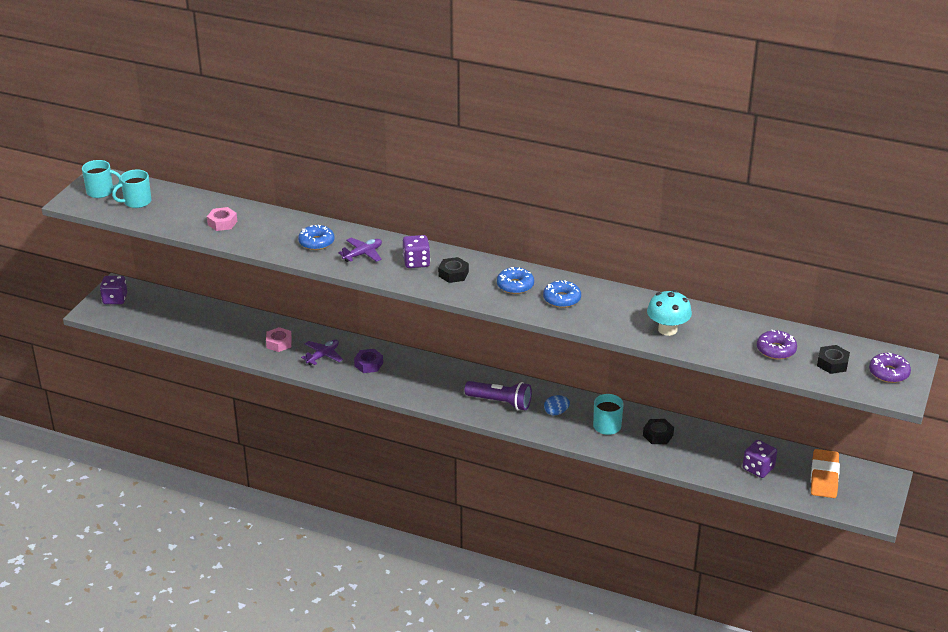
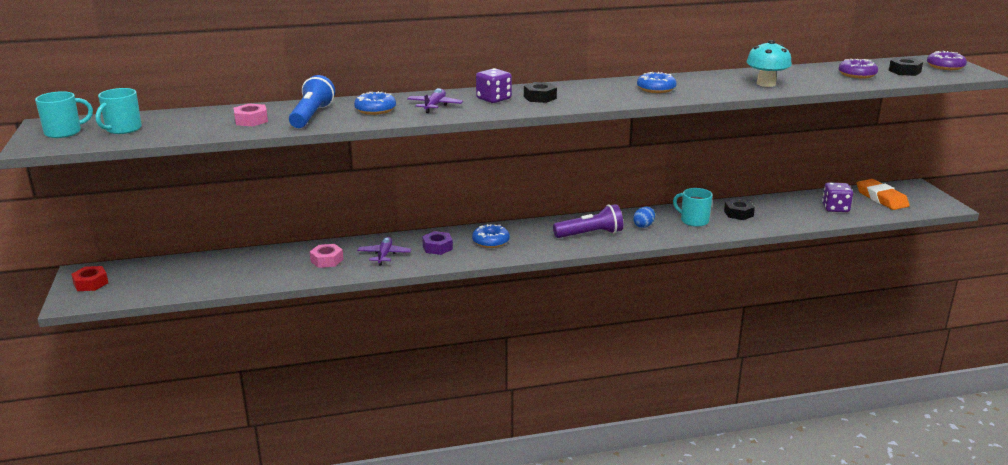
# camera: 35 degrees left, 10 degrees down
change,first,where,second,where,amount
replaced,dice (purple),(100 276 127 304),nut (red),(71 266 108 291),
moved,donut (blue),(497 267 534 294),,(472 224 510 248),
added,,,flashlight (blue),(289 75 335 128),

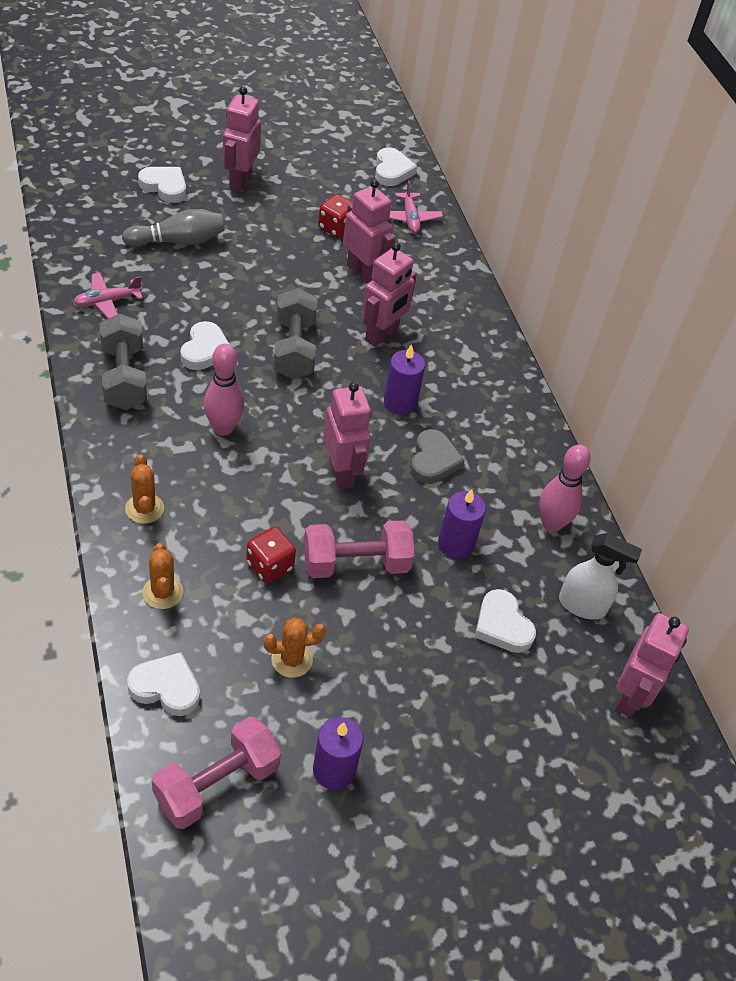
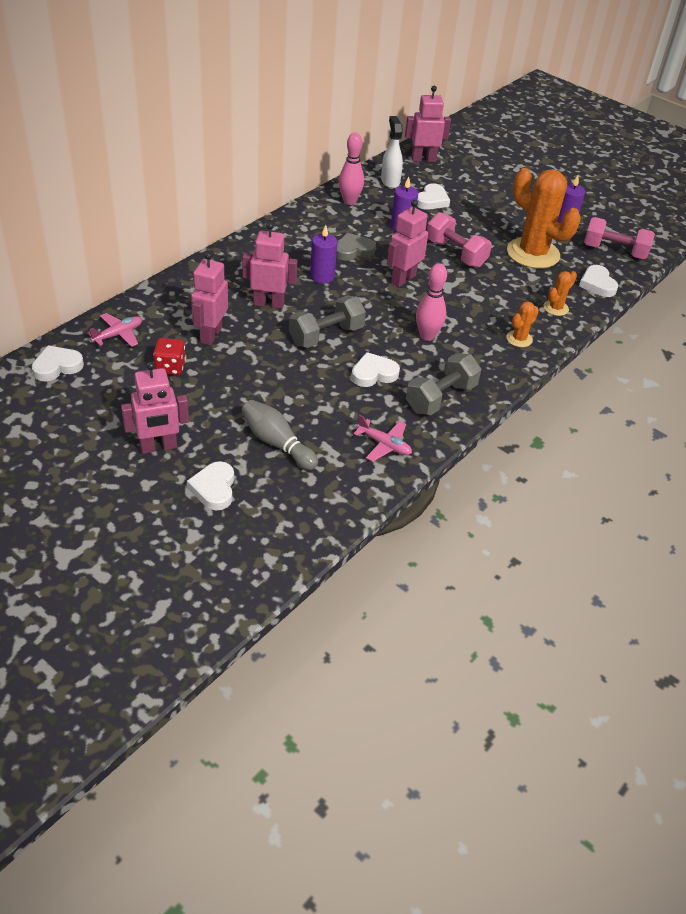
# camera: 120 degrees left, 5 degrees down
change,first,where,second,where,amount
removed,dice (red),(246 527 296 583),,,
resized,cactus (orange),(264 617 326 678),,(507 168 581 269),x2.24

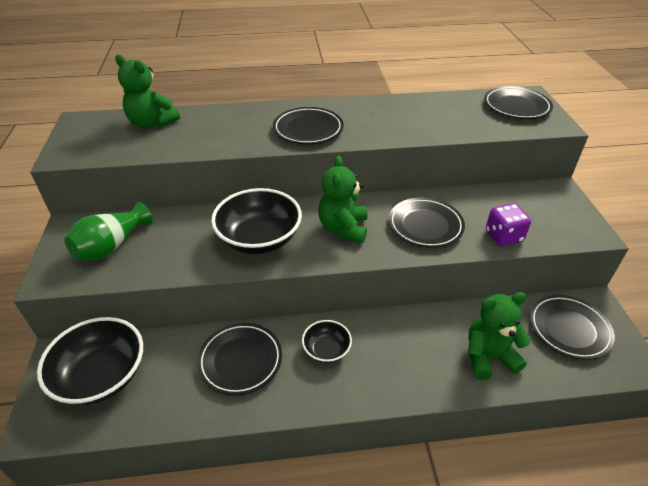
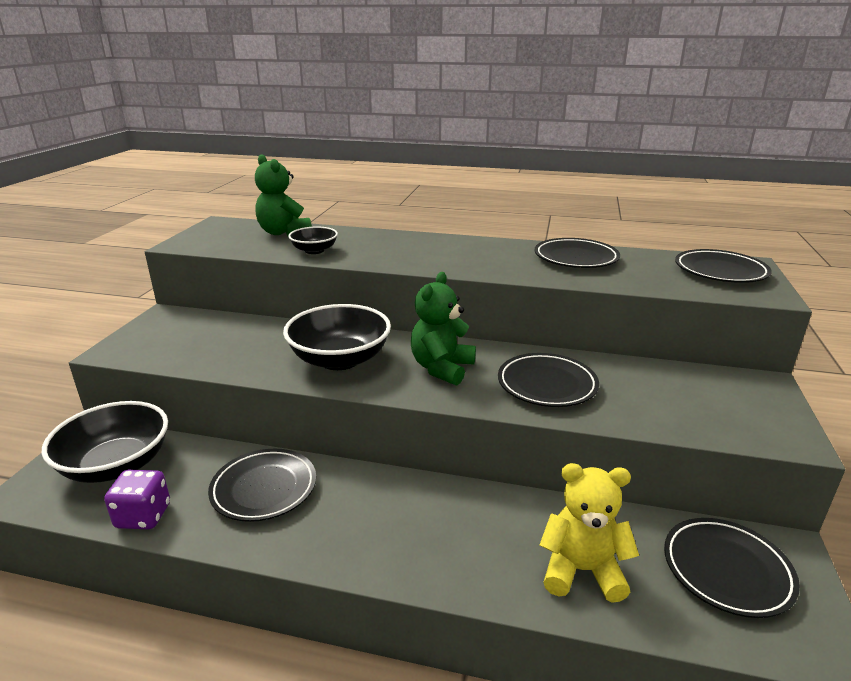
# camera: 20 degrees right, 15 degrees down
change,first,where,second,where,amount
removed,vase (green),(64 202 152 260),,,
moved,plate (black),(273 107 344 144),,(534 238 620 268),
moved,bowl (black),(302 320 352 363),,(288 227 338 254),
recoloured,teddy bear (green),(468 292 531 380),teddy bear (yellow),(540 463 639 603),
moved,dice (purple),(486 203 531 246),,(104 470 170 529),

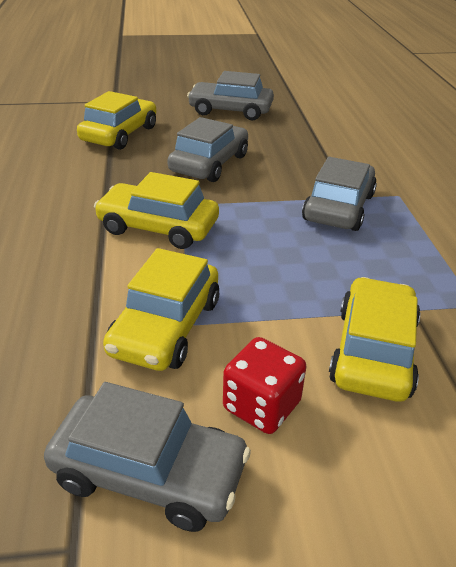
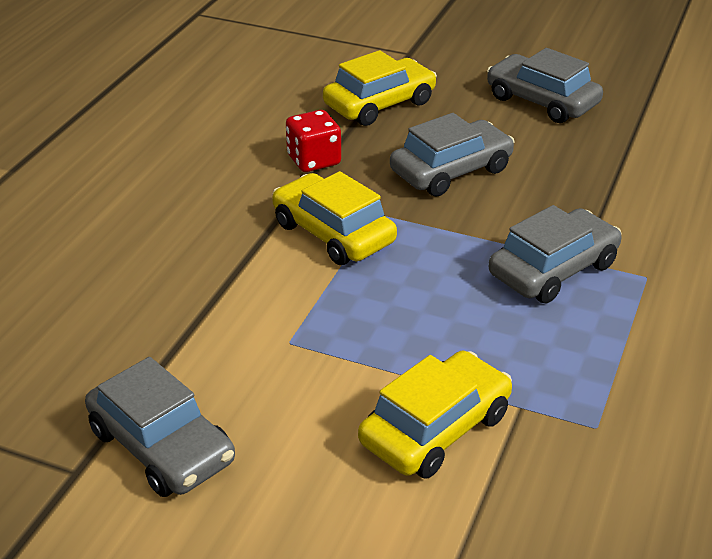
# camera: 30 degrees right, 0 degrees up
change,first,where,second,where,amount
removed,car (yellow),(103 248 220 371),,,
moved,dice (red),(223 337 306 434),,(286 110 341 172),

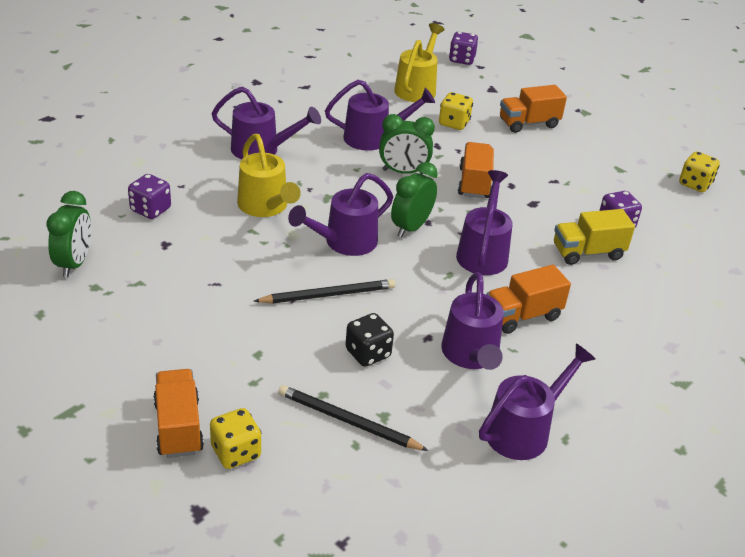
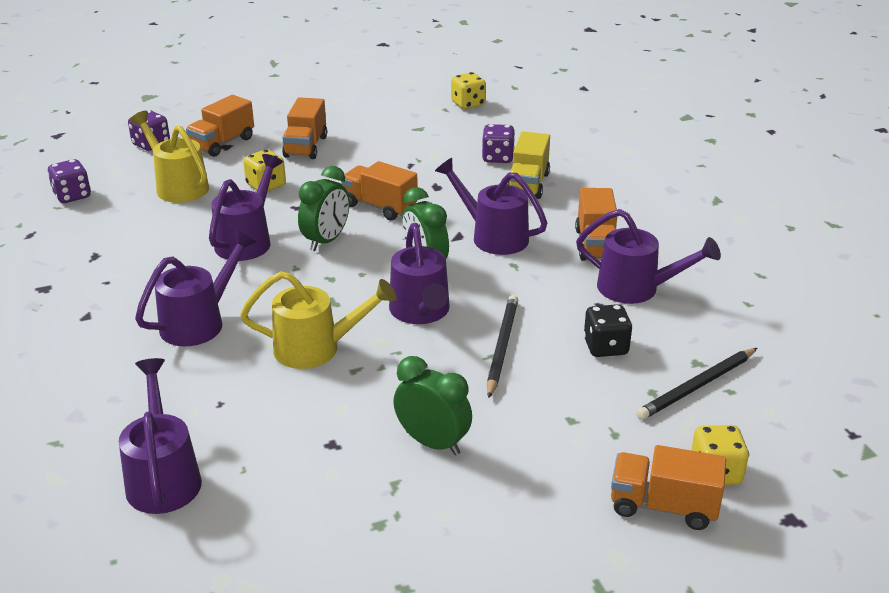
# camera: 60 degrees left, 5 degrees down
change,first,where,second,where,amount
moved,clock (green),(46 191 91 277),,(393 356 472 455),
moved,dice (purple),(128 174 171 219),,(47 159 91 203),
moved,watering can (purple),(479 343 596 460),,(119 358 202 514),
added,,,truck (orange),(186 95 254 157),

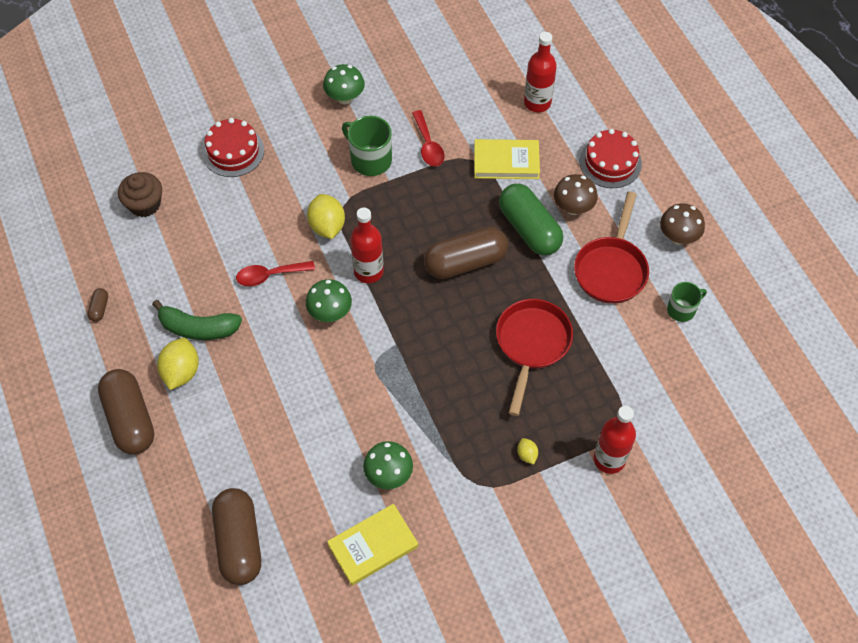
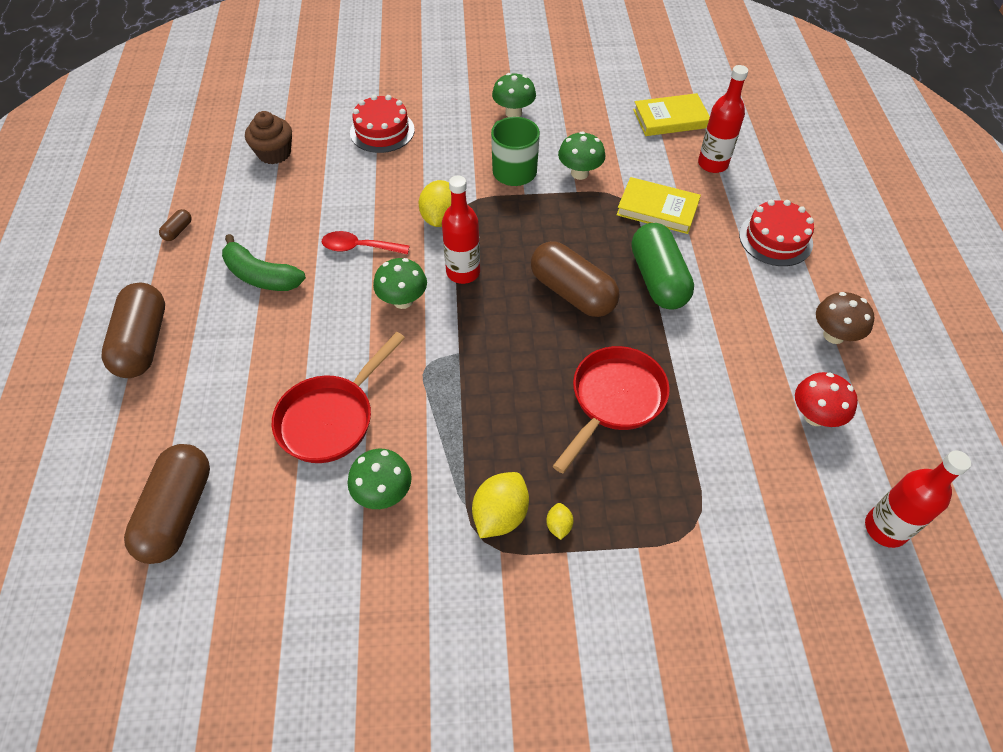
# camera: 20 degrees right, 5 degrees down
change,first,where,second,where,amount
moved,lemon (yellow),(157 338 199 390),,(472 472 529 538),
moved,book (yellow),(327 504 418 586),,(633 93 710 136),
replaced,spoon (red),(412 110 445 166),mushroom (green),(558 131 605 180),
turned,capsule (brown),(424 227 508 279),,(531 241 620 317),45 degrees clockwise
removed,mushroom (brown),(554 174 598 215),,,
moved,pan (red),(574 191 649 304),,(272 332 405 463),
moved,bottle (red),(594 406 636 474),,(865 451 971 548),
replaced,mug (green),(667 282 707 322),mushroom (red),(795 372 858 427),

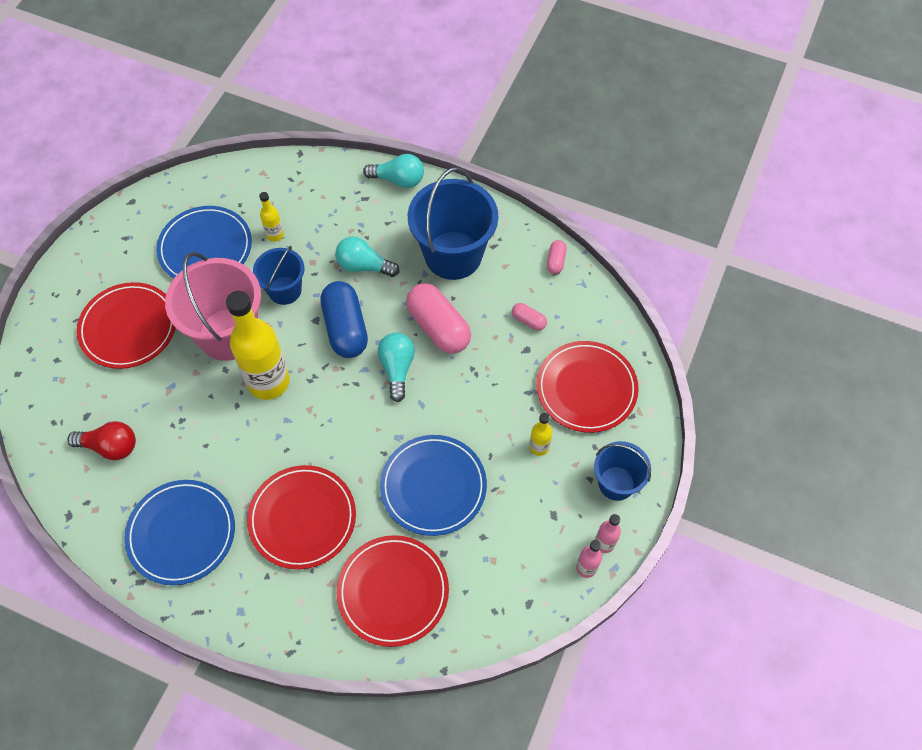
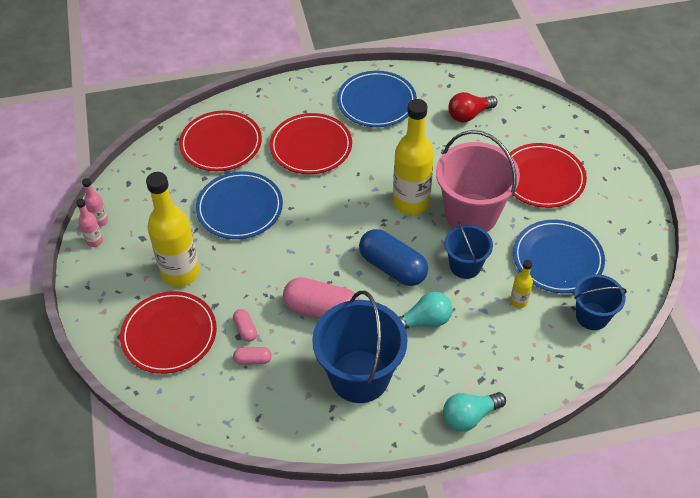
# camera: 145 degrees right, 10 degrees down
change,first,where,second,where,amount
removed,light bulb (turquoise),(378 333 415 402),,,
resized,bottle (yellow),(529 413 552 456),,(146 172 200 287),x2.24
moved,capsule (pink),(547 240 567 274),,(233 309 257 342),
moved,bucket (blue),(594 441 651 501),,(574 274 627 330),

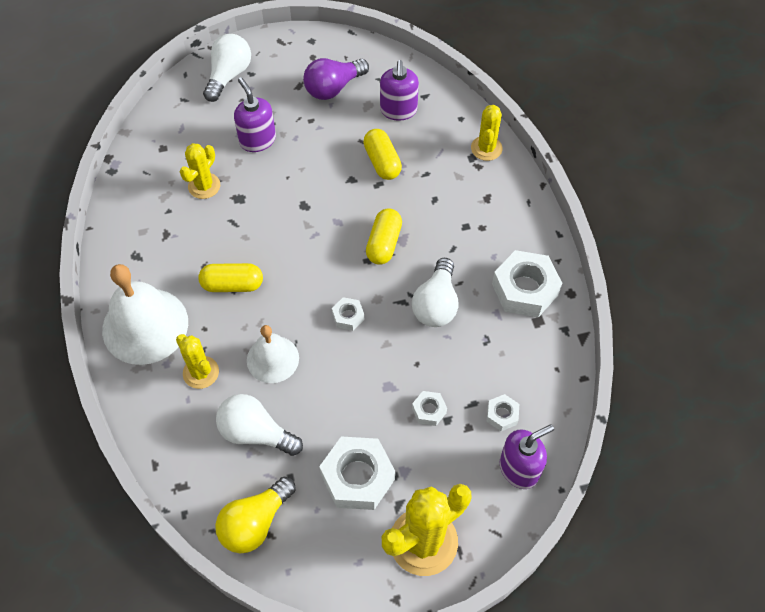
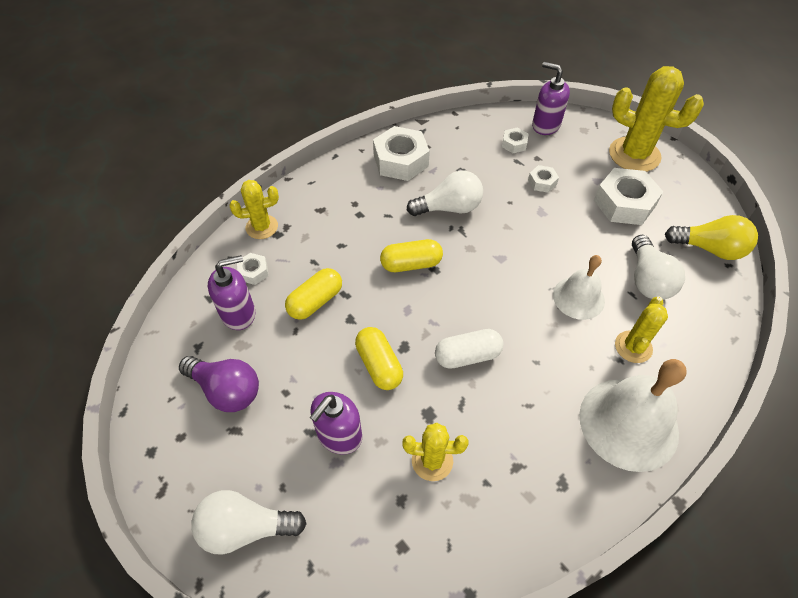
# camera: 115 degrees left, 5 degrees down
change,first,where,second,where,amount
moved,capsule (yellow),(198 263 263 292),,(355 327 403 390),
moved,nut (white),(332 297 364 331),,(237 253 269 285),
added,,,capsule (white),(435 329 504 369),

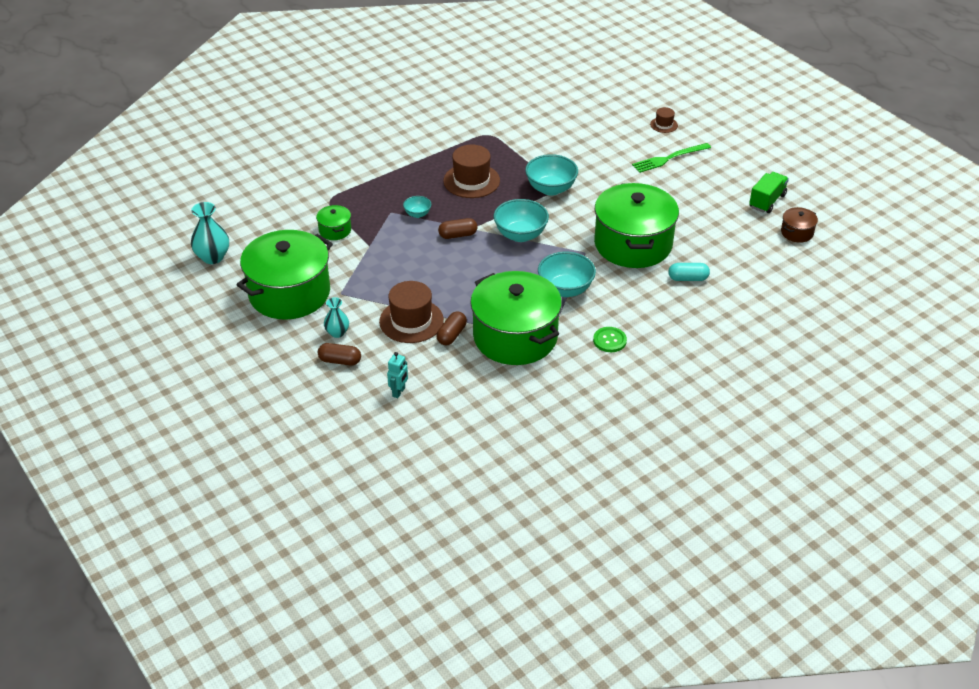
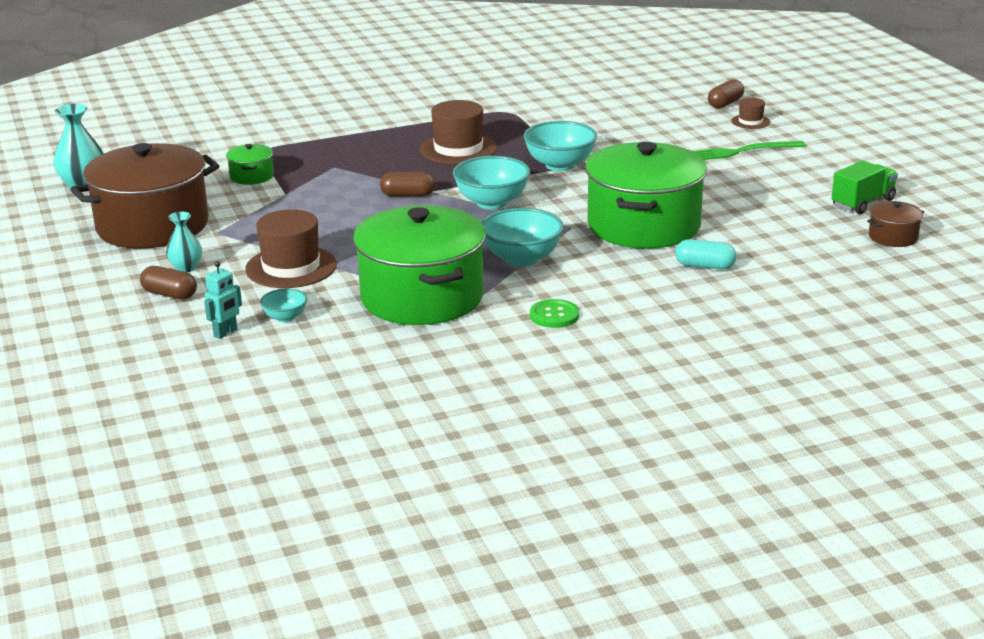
# camera: 15 degrees right, 15 degrees down
change,first,where,second,where,amount
recoloured,pot (green),(236 230 333 320),pot (brown),(70 143 219 249),
moved,bowl (turquoise),(403 196 431 218),,(260 289 307 323),
moved,capsule (brown),(437 311 467 345),,(708 79 744 108),

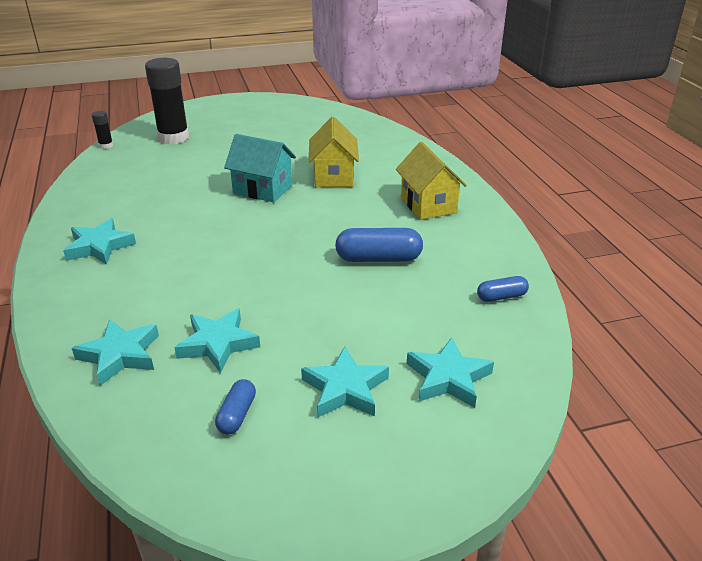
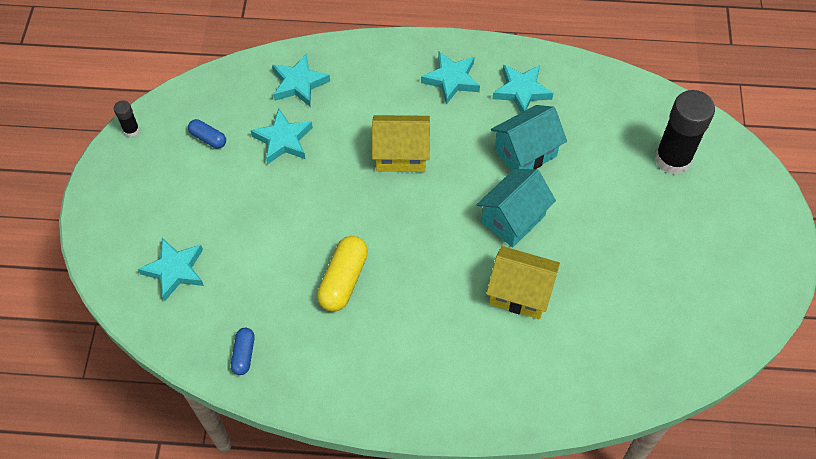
# camera: 110 degrees right, 25 degrees up
change,first,where,second,where,amount
moved,glue stick (black),(92 111 113 149),,(114 100 140 137),
moved,star (turquoise),(301 347 389 417),,(492 65 553 113),
recoloured,capsule (blue),(335 228 423 262),capsule (yellow),(317 236 368 312),
moved,house (yellow),(396 142 467 220),,(372 115 430 172),
added,,,house (turquoise),(491 105 567 171),

